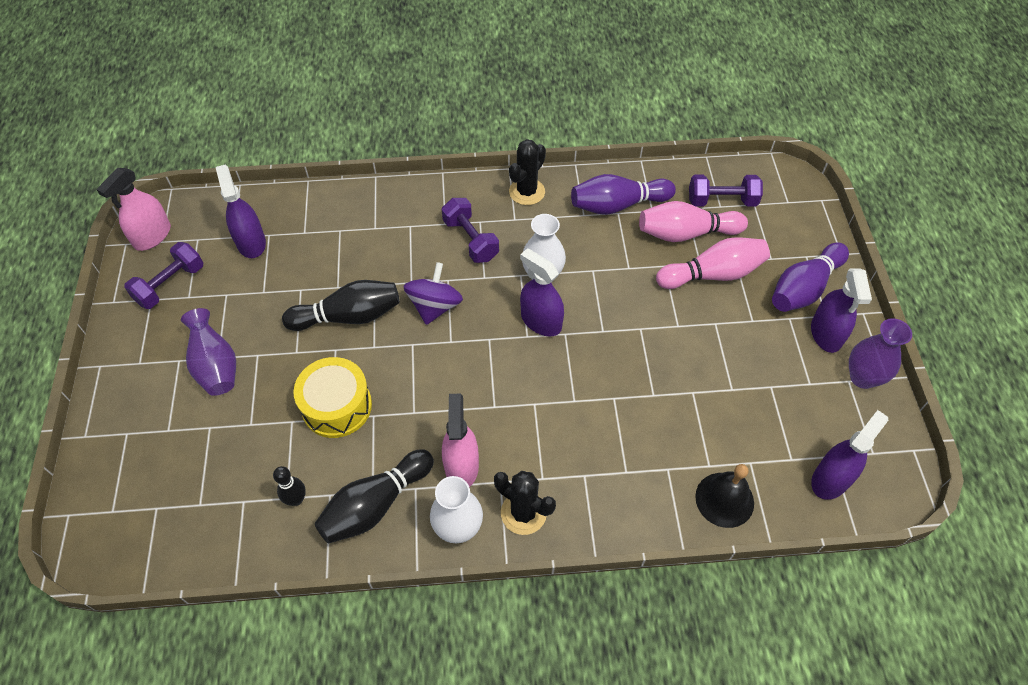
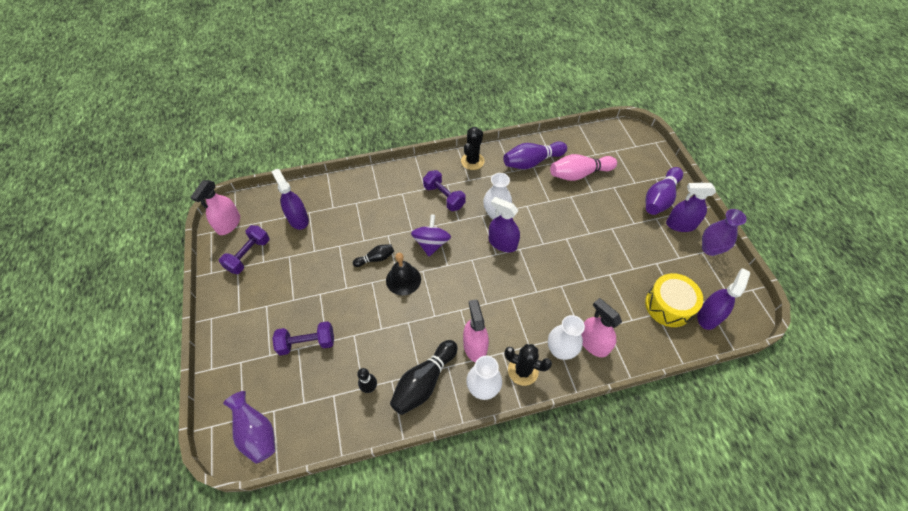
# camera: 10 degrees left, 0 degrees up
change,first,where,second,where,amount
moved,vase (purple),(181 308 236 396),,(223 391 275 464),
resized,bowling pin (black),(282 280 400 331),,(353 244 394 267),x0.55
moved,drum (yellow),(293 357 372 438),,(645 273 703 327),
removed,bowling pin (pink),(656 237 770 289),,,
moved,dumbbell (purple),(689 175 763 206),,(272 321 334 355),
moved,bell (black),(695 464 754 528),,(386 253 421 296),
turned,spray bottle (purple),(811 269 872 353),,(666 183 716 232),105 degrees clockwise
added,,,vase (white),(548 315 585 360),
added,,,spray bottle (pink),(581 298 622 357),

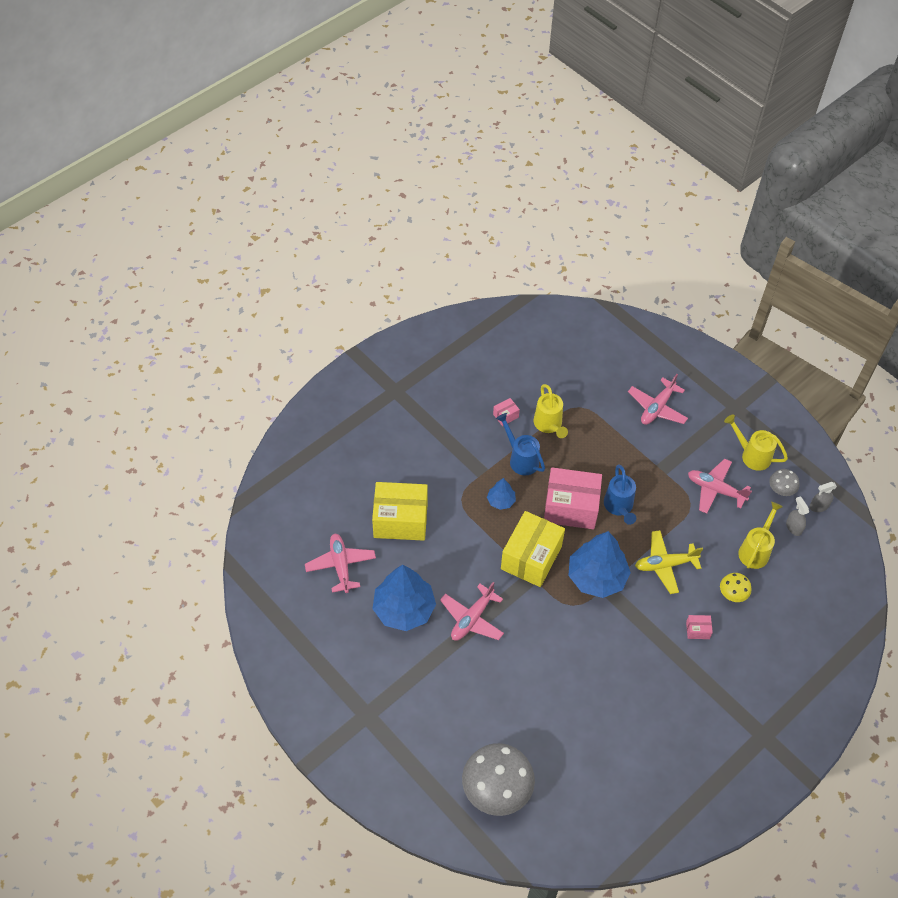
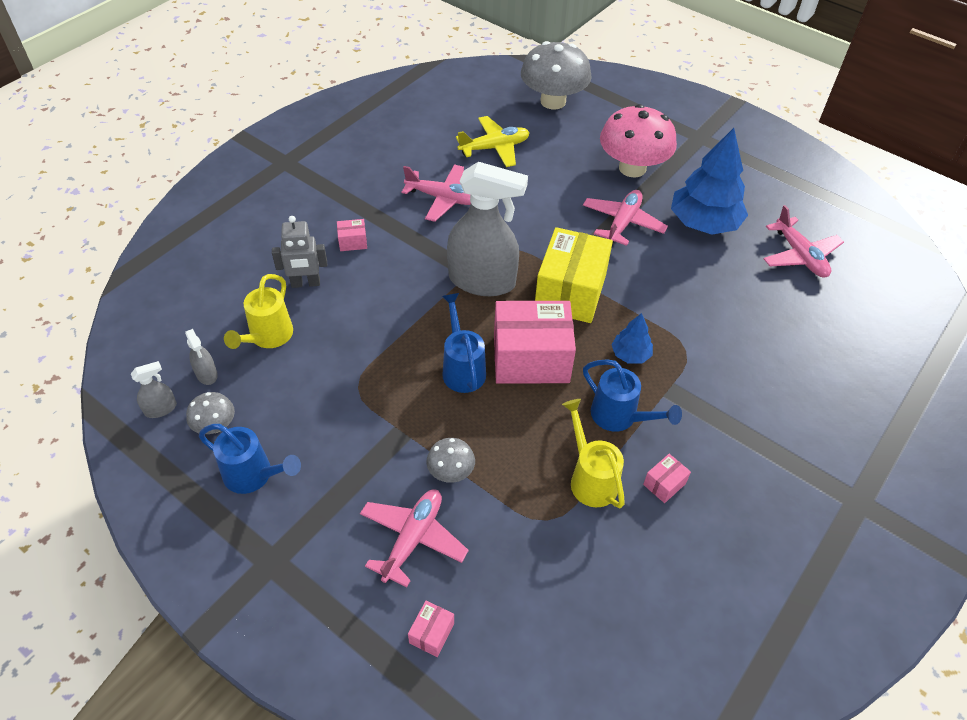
# camera: 170 degrees right, 5 degrees down
change,first,where,second,where,amount
removed,box (yellow),(372 482 428 541),,,
replaced,tree (blue),(568 531 631 598),spray bottle (grey),(447 162 528 296),
moved,plane (yellow),(635 530 703 594),,(456 116 530 167),
moved,plane (pink),(688 458 752 514),,(401 164 471 222),
replaced,mushroom (yellow),(720 573 751 602),robot (grey),(272 216 327 288),
recoloured,watering can (yellow),(724 415 788 471),watering can (blue),(199 424 301 494),
added,,,box (pink),(408 601 454 657),
added,,,mushroom (grey),(427 438 475 483),
added,,,mushroom (pink),(600 104 677 178),

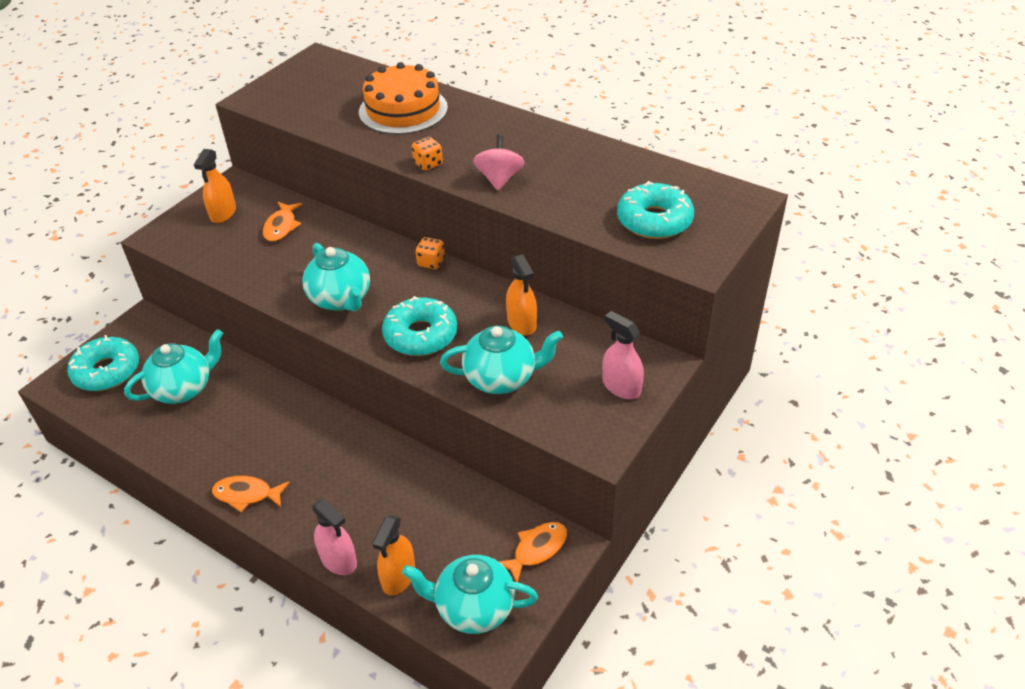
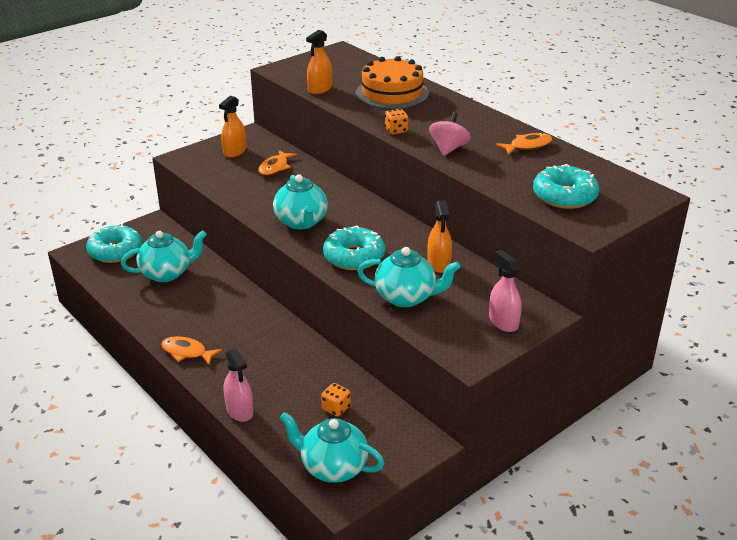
# camera: 15 degrees right, 10 degrees down
change,first,where,second,where,amount
moved,spray bottle (orange),(372 515 415 596),,(306 30 332 94),
moved,dice (orange),(415 237 445 269),,(321 383 351 416),
moved,fish (orange),(498 522 567 582),,(496 133 552 155),

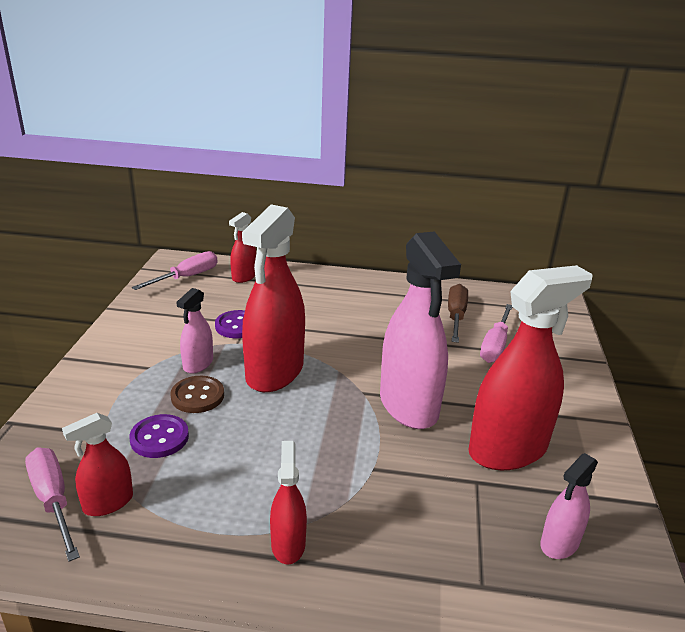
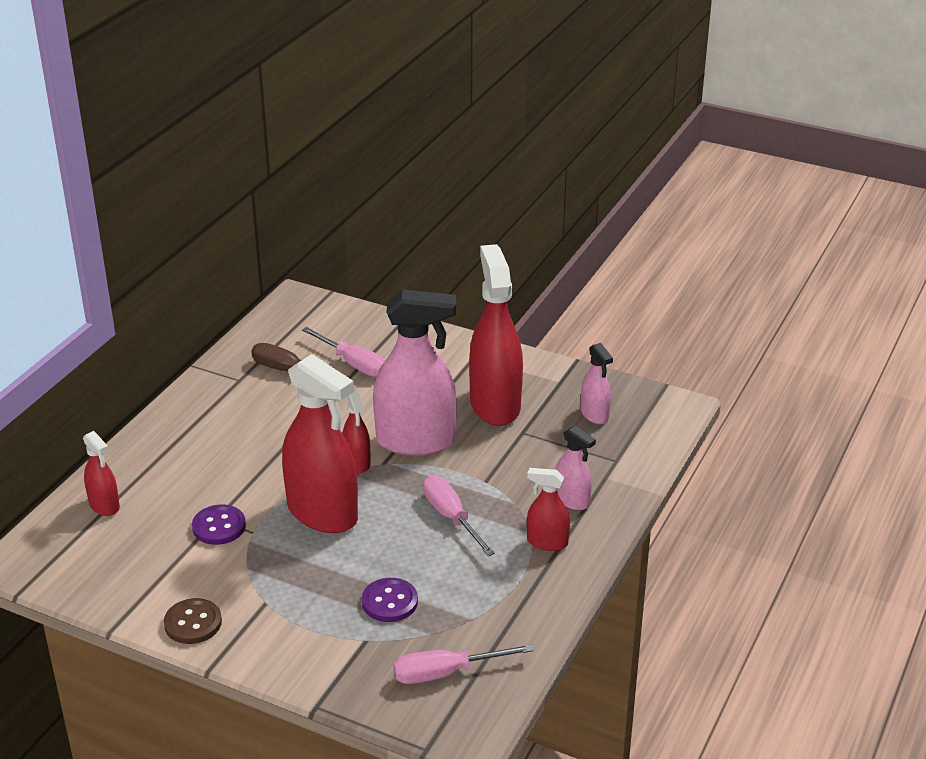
# camera: 70 degrees left, 5 degrees up
change,first,where,second,where,amount
moved,spray bottle (red),(62 413 133 516),,(343 390 371 474),
moved,screwdriver (pink),(132 251 217 290),,(423 476 495 556),
moved,button (brown),(170 376 224 413),,(164 598 222 644),
moved,spray bottle (pink),(176 288 213 373),,(555 426 596 510),

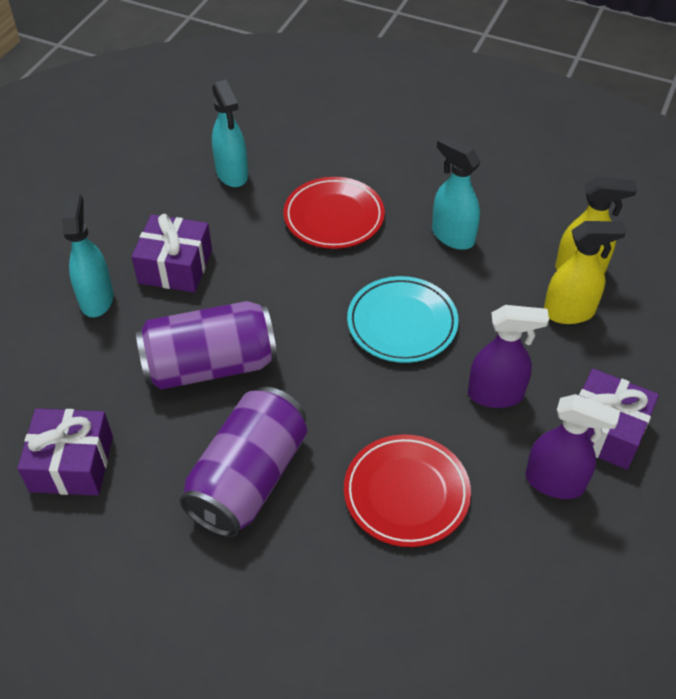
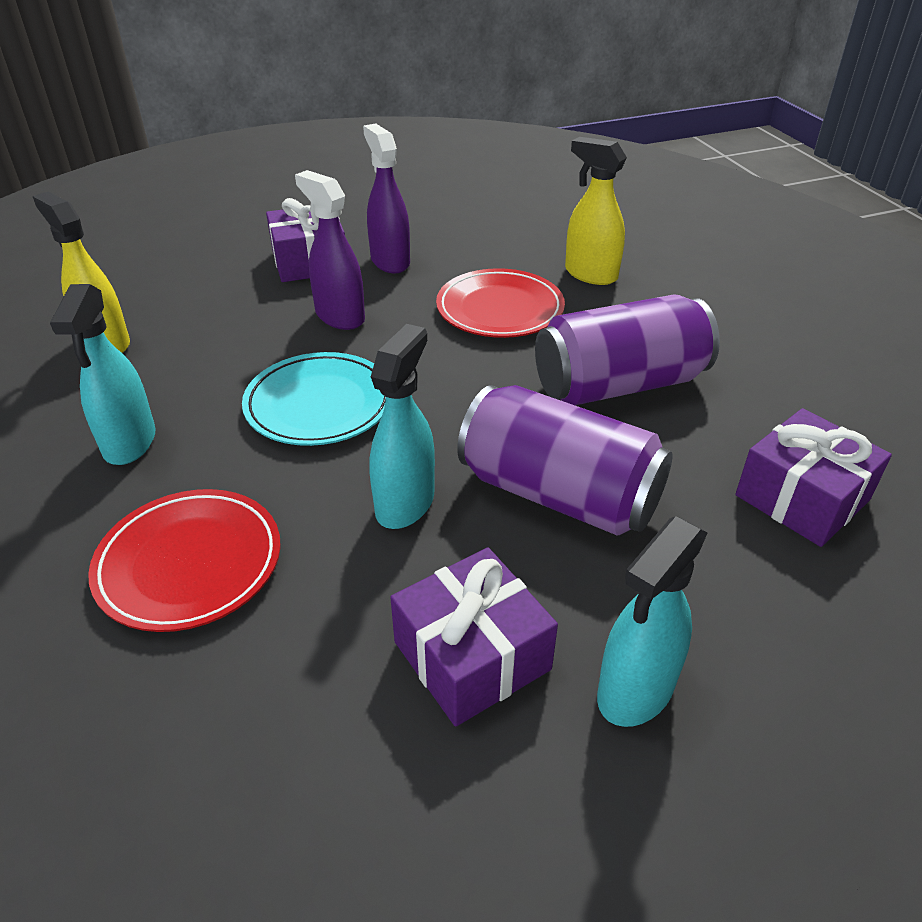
# camera: 135 degrees left, 10 degrees down
change,first,where,second,where,amount
moved,spray bottle (turquoise),(212 80 248 187),,(369 324 435 529),
moved,spray bottle (yellow),(544 221 626 324),,(565 137 627 285),

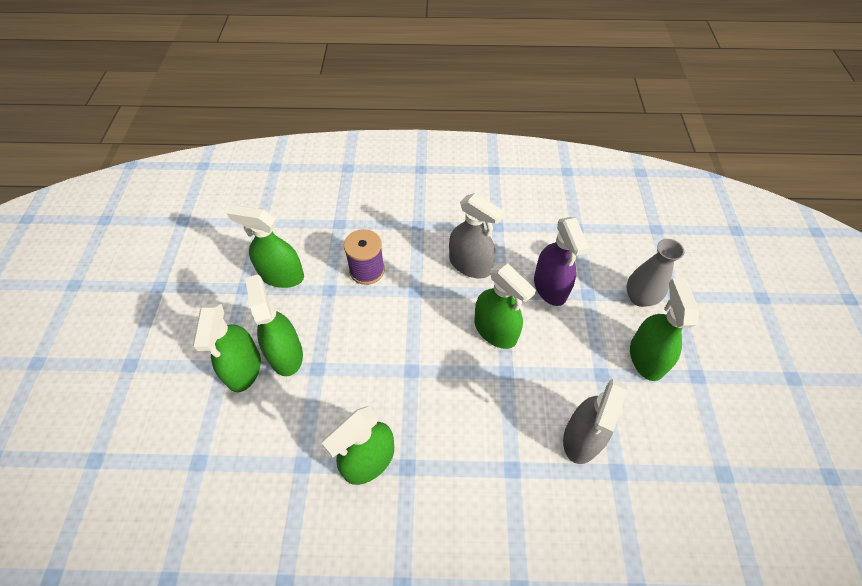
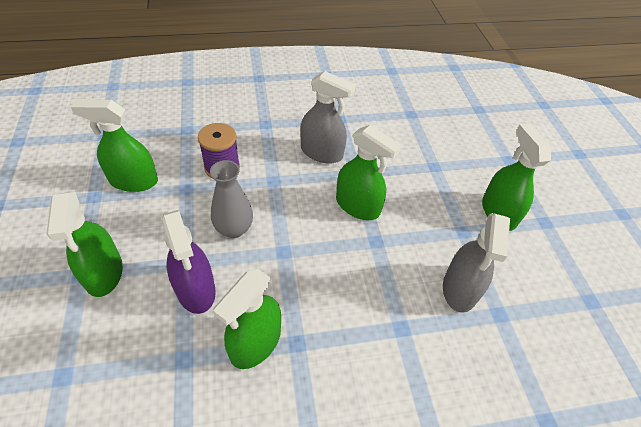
# camera: 15 degrees left, 5 degrees down
change,first,where,second,where,amount
removed,spray bottle (green),(245 274 303 376),,,
moved,spray bottle (purple),(534 217 590 306),,(162 210 216 314),
moved,vase (grey),(626 239 685 307),,(210 160 253 238),

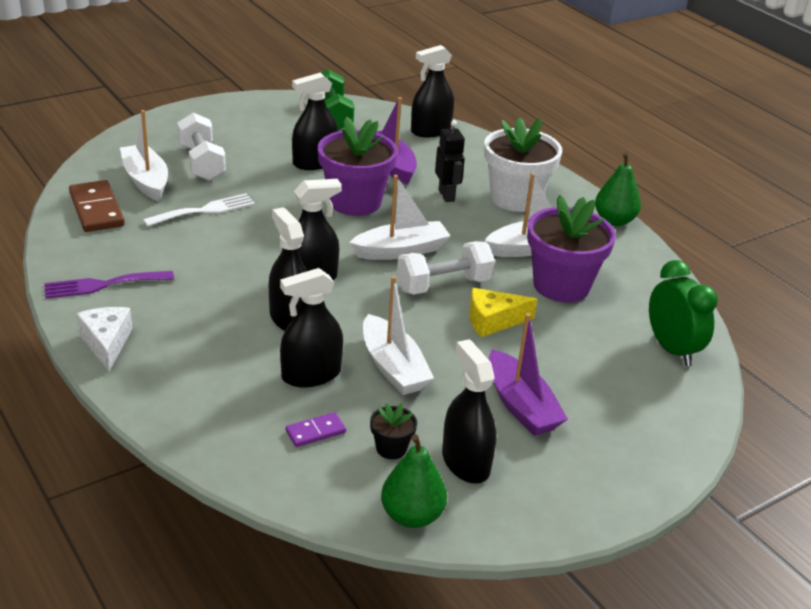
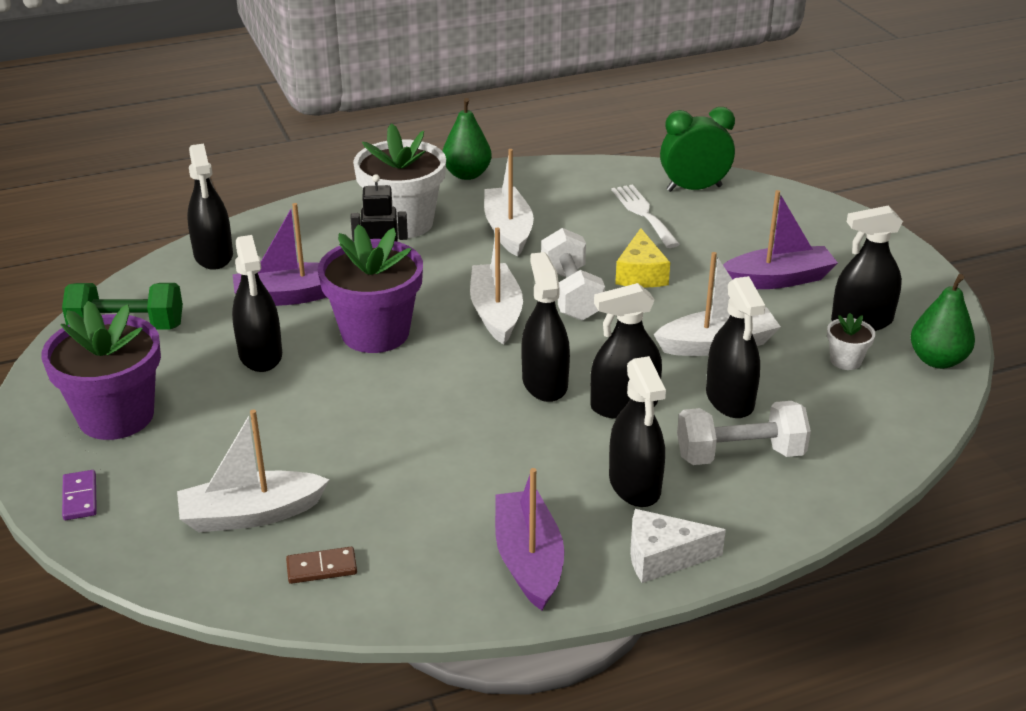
# camera: 75 degrees left, 0 degrees up
change,first,where,second,where,amount
replaced,fork (purple),(44 271 174 299),boat (purple),(495 468 564 610),
resized,domino (brown),(69 180 125 232),,(286 547 357 584),x0.54
moved,fork (white),(143 193 255 227),,(611 184 680 248),
moved,dumbbell (white),(177 113 226 181),,(677 401 811 465),
moved,domino (purple),(286 412 346 447),,(62 470 97 520),
recoloured,flower pot (black),(370 403 417 459),flower pot (white),(827 313 875 370),
moved,flower pot (purple),(527 195 616 302),,(41 301 161 440),
added,,,spray bottle (black),(609 356 666 507),

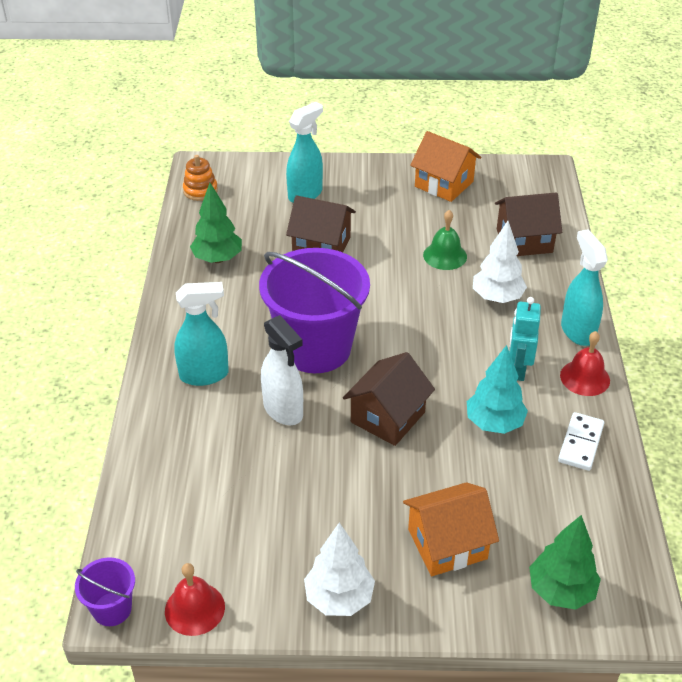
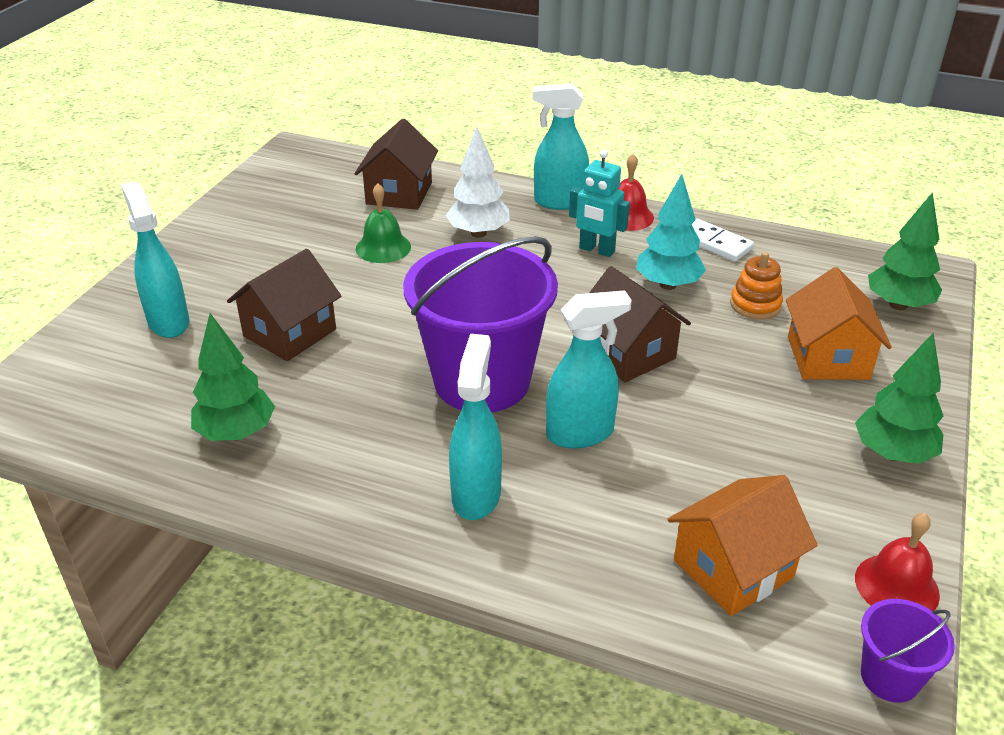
# camera: 70 degrees left, 5 degrees down
change,first,where,second,where,amount
moved,stacking toy (orange),(183 155 218 201),,(730 252 783 320),
recoloured,spray bottle (white),(261 315 303 425),spray bottle (turquoise),(546 290 632 449),
recoloured,tree (white),(304 523 375 616),tree (green),(855 332 943 464),
moved,house (orange),(410 131 481 202),,(667 475 817 616),

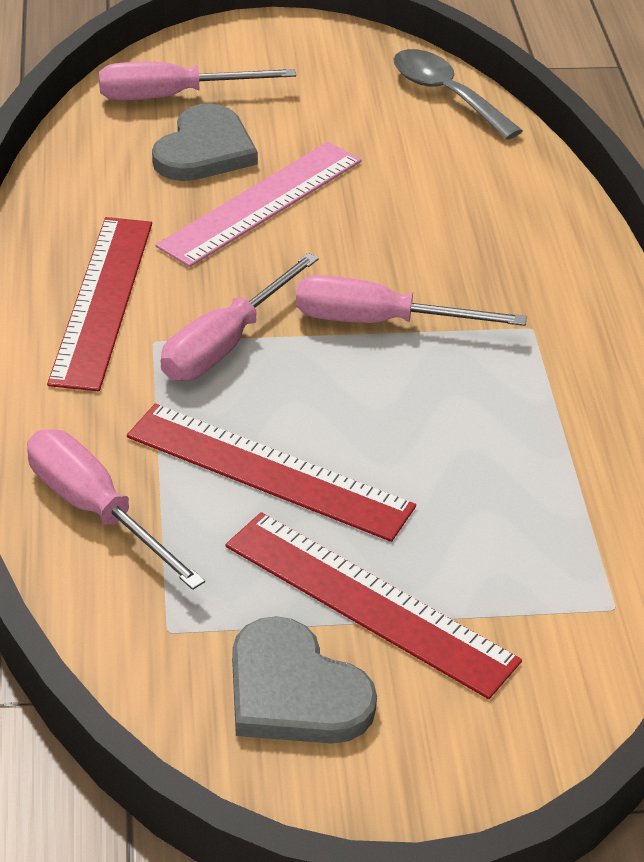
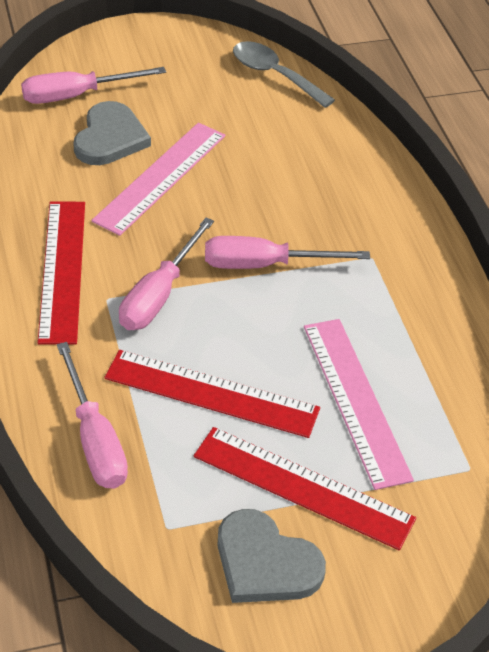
# camera: 10 degrees left, 5 degrees up
change,first,where,second,where,amount
turned,screwdriver (pink),(27 429 205 590),,(57 342 128 489),150 degrees counterclockwise
added,,,ruler (pink),(304 319 414 490),

